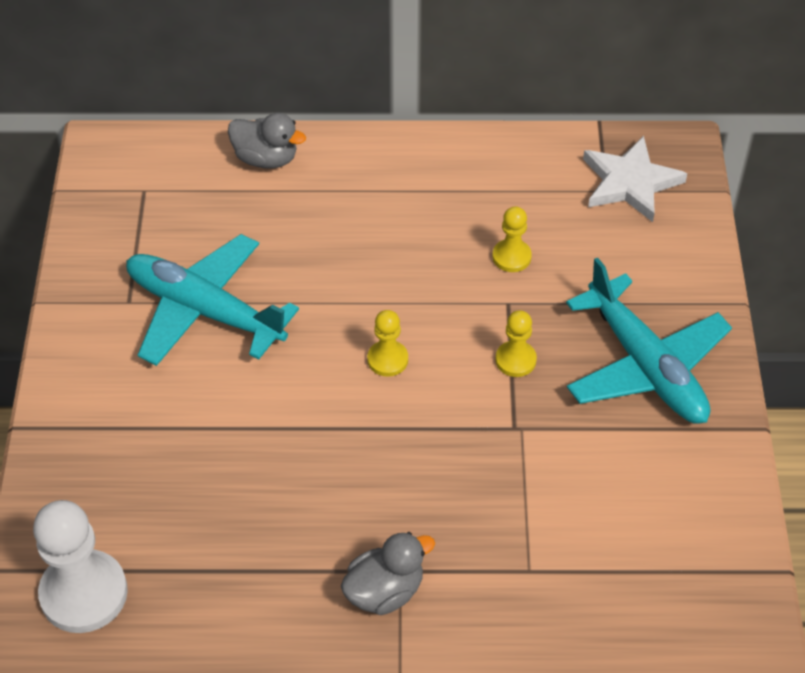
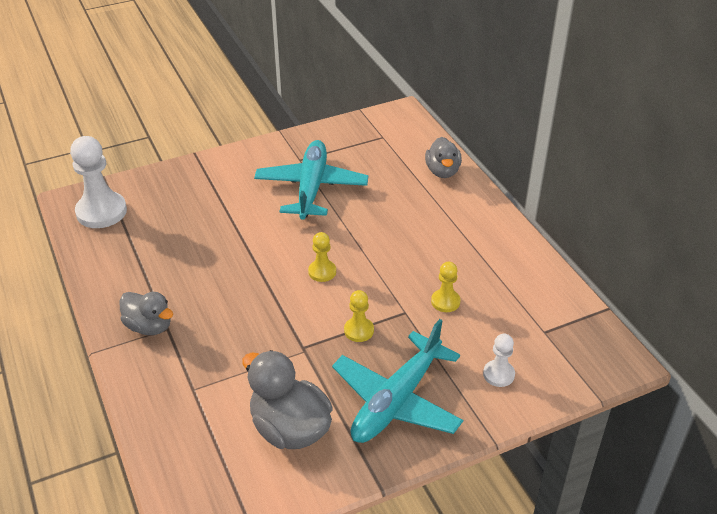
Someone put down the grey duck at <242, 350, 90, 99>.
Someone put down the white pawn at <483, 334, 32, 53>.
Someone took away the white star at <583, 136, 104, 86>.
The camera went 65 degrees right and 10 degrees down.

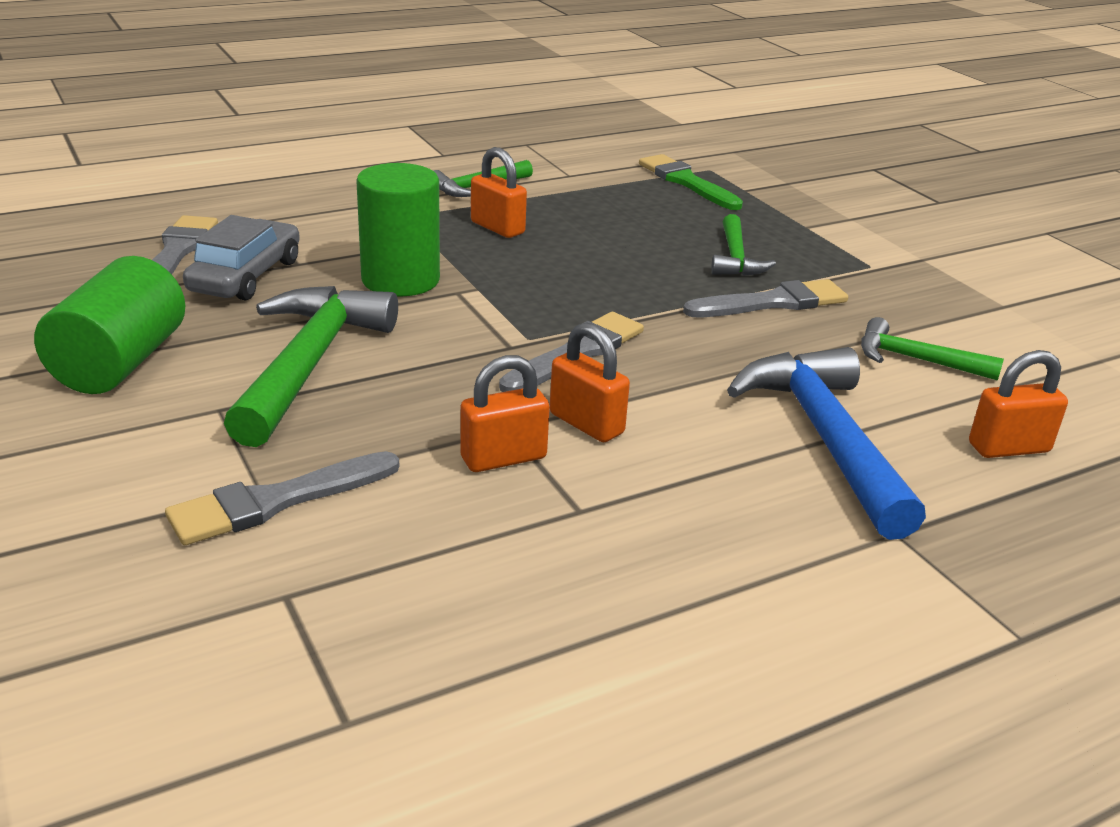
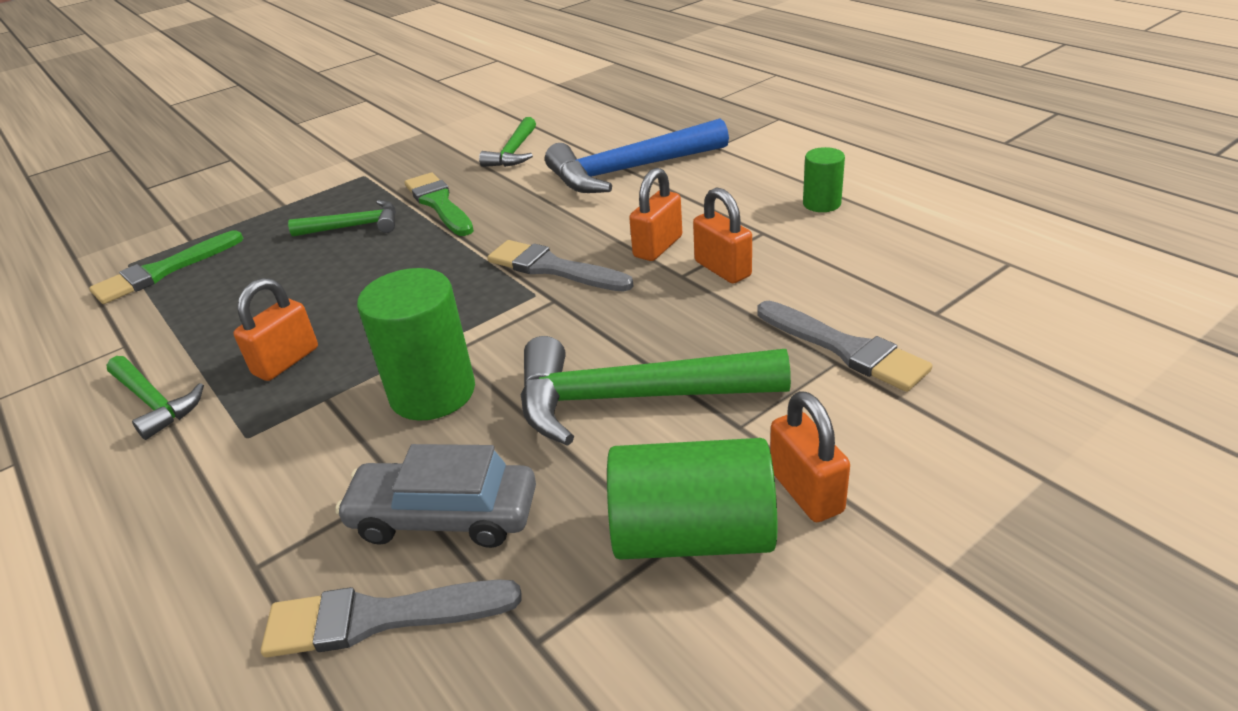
Someone repainted the grey brush at <683, 279, 165, 38>, which became the green brush at <405, 172, 69, 64>.
Someone carried the orange padlock from <969, 350, 99, 108> to <770, 391, 80, 131>.
Someone put down the green cylinder at <803, 147, 42, 65>.
The camera went 95 degrees left and 5 degrees up.

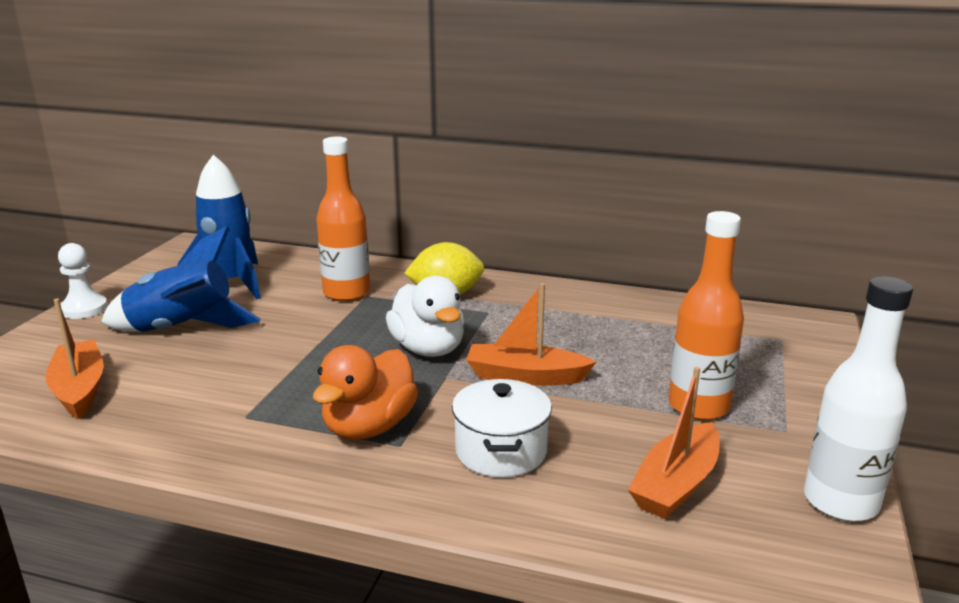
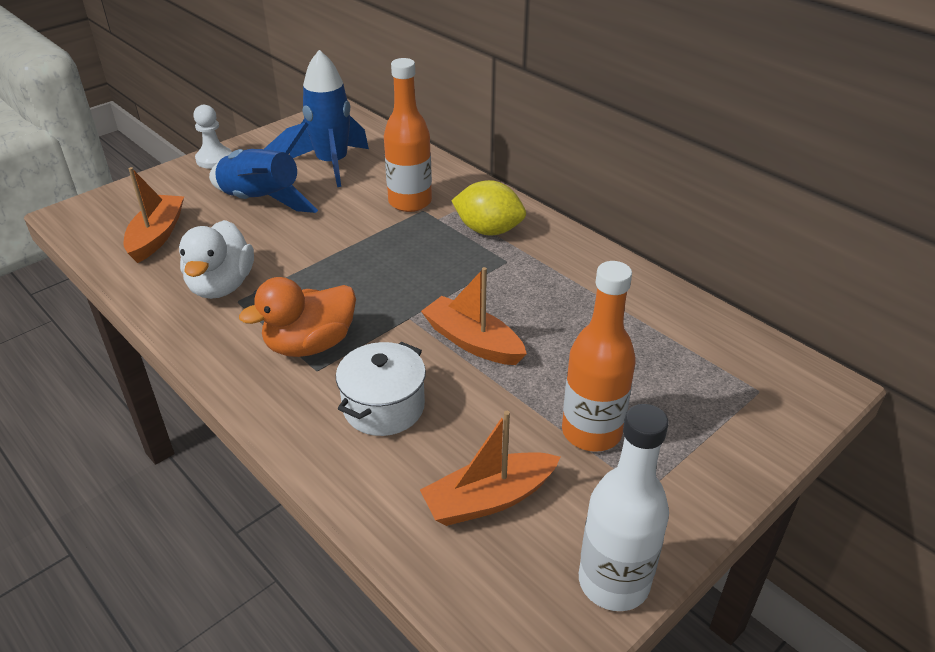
Someone carried the white duck from <386, 275, 79, 82> to <179, 220, 75, 79>.
The camera went 30 degrees right and 15 degrees up.

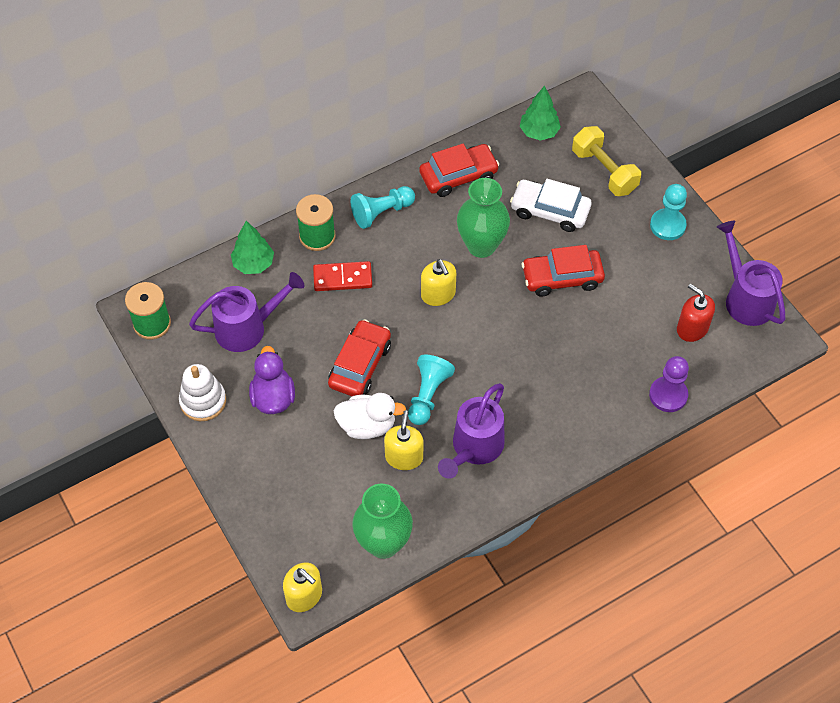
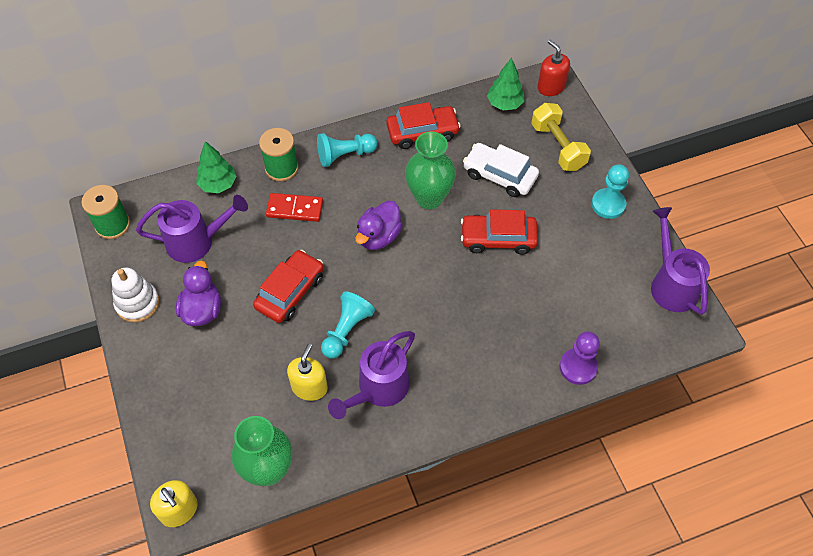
Someone swapped the yellow soap dispenser at <421, 259, 35, 47> for the purple duck at <355, 201, 48, 49>.
Someone carried the red soap dispenser from <677, 284, 38, 58> to <538, 40, 32, 56>.
Someone took away the white duck at <334, 393, 72, 46>.
The camera went 10 degrees right and 0 degrees up.

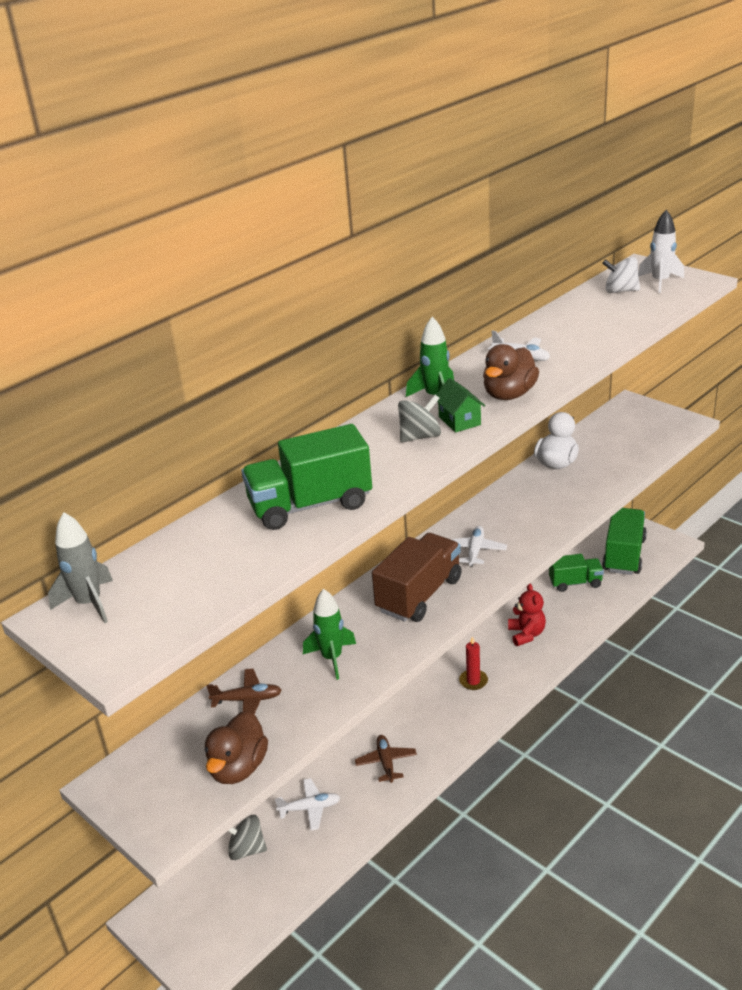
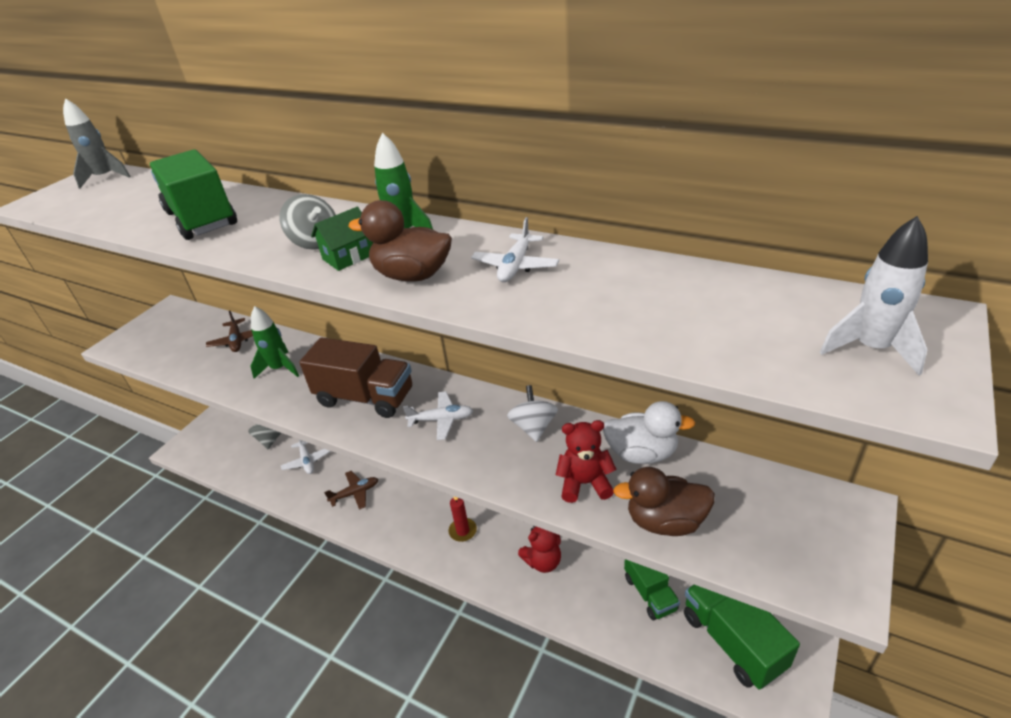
Someone carried the white spinning top from <602, 257, 38, 36> to <507, 385, 51, 57>.
Someone put down the red teddy bear at <556, 420, 61, 83>.
Someone carried the brown duck from <205, 711, 63, 73> to <613, 467, 102, 69>.
Someone rotated the green truck at <602, 508, 45, 67> by 120 degrees counterclockwise.
The camera went 75 degrees right and 5 degrees up.

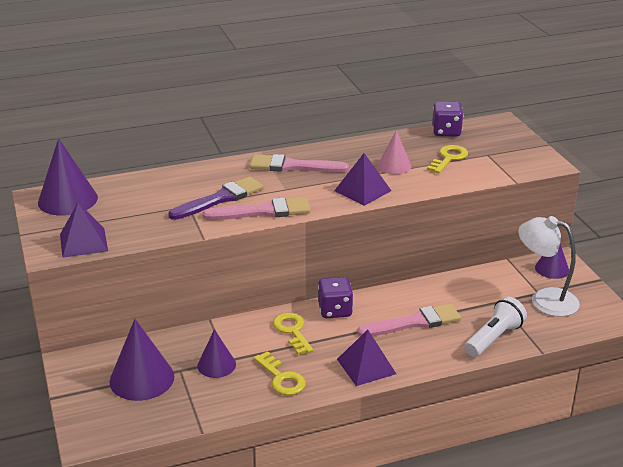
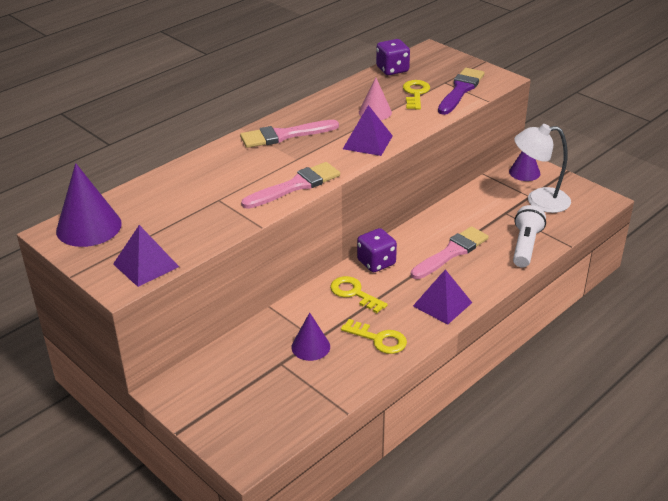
Someone carried the purple brush from <168, 177, 96, 43> to <438, 68, 47, 47>.
Someone took away the purple cone at <110, 319, 64, 82>.
The camera went 25 degrees left and 5 degrees up.

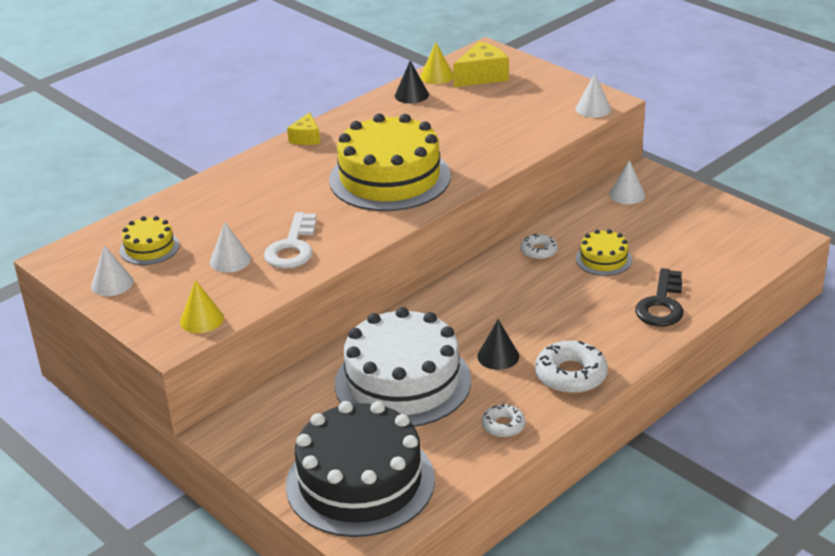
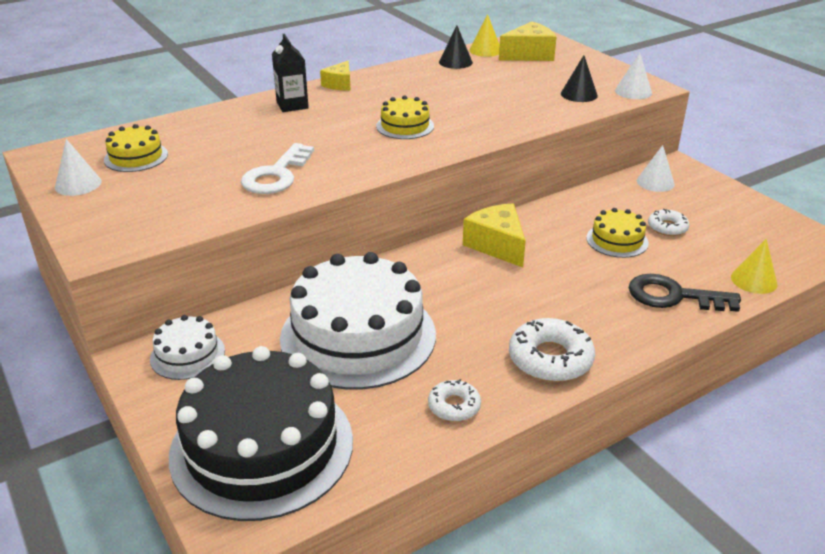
Someone put down the white cake at <150, 315, 75, 65>.
Someone put down the black carton at <272, 34, 37, 78>.
Someone scaled the yellow cake at <329, 114, 122, 97> by 0.46.
Someone put down the yellow cheese at <463, 203, 63, 65>.
Someone carried the black cone from <477, 319, 42, 51> to <561, 55, 37, 47>.
Someone rotated the black key at <635, 268, 49, 58> by 75 degrees clockwise.
Someone carried the white donut from <521, 234, 37, 26> to <648, 209, 41, 27>.
Someone carried the yellow cone from <180, 280, 44, 53> to <731, 239, 46, 55>.
Someone took away the white cone at <210, 222, 41, 51>.
The camera went 10 degrees right and 0 degrees up.

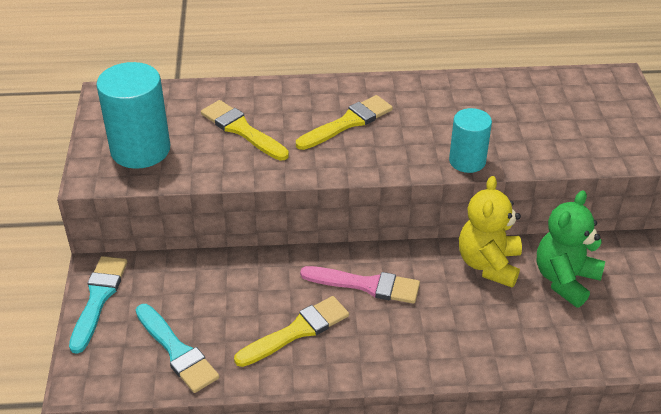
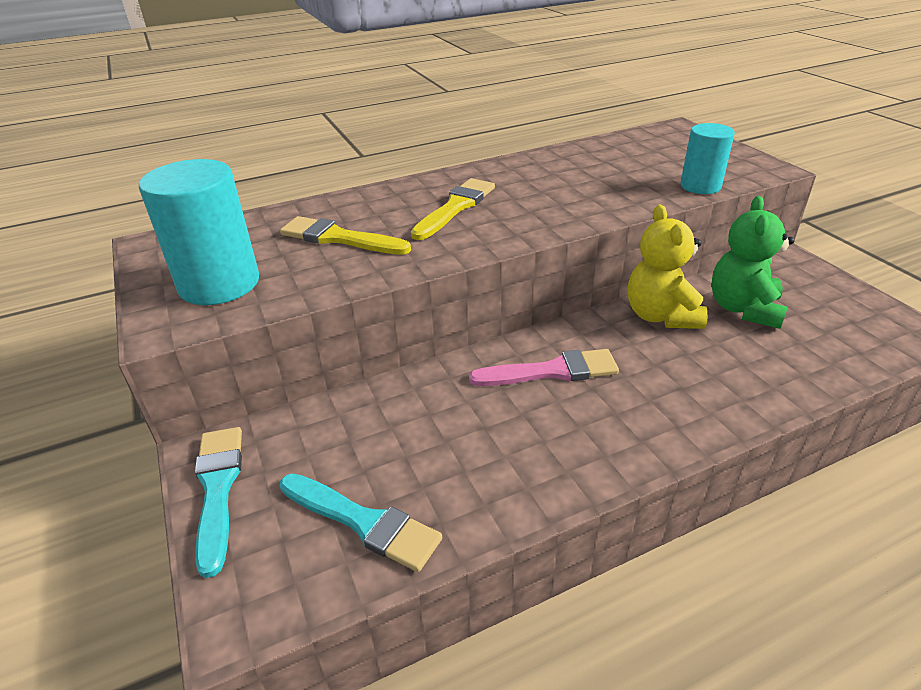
Someone carried the turquoise cylinder from <449, 108, 43, 65> to <680, 123, 55, 71>.
Someone took away the yellow brush at <234, 296, 115, 71>.
The camera went 20 degrees left and 5 degrees down.

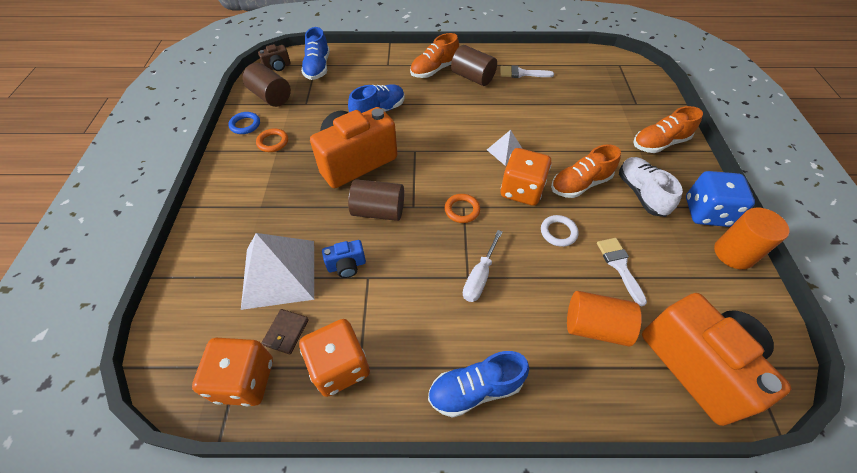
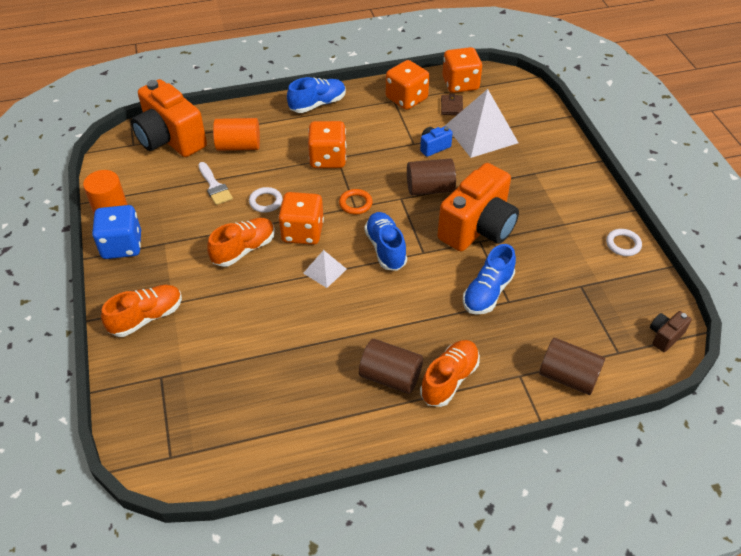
Someone swapped the white screwdriver at <463, 230, 40, 72> for the orange dice at <308, 121, 39, 47>.
Someone carried the blue shoe from <301, 27, 29, 53> to <364, 212, 43, 59>.
Someone carried the brown cylinder from <243, 63, 48, 44> to <539, 338, 66, 57>.
Someone repainted the blue ring at <228, 112, 32, 22>, which became the white ring at <606, 229, 36, 27>.
Someone took away the orange ring at <256, 128, 32, 24>.
Someone took away the white brush at <500, 65, 54, 13>.
Someone took away the white shoe at <619, 157, 64, 60>.
The camera went 165 degrees right and 5 degrees down.

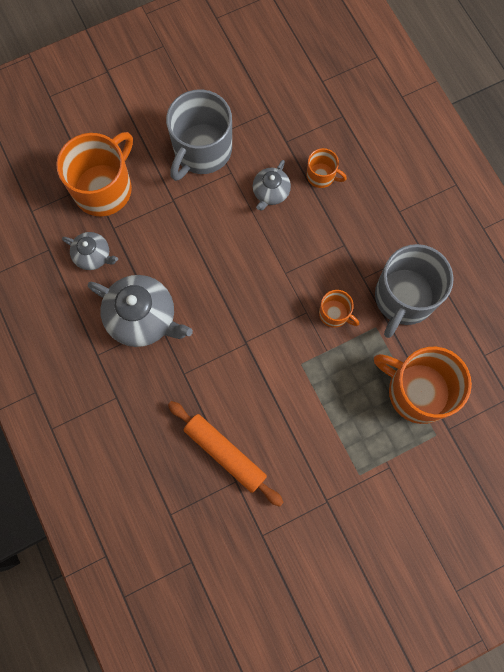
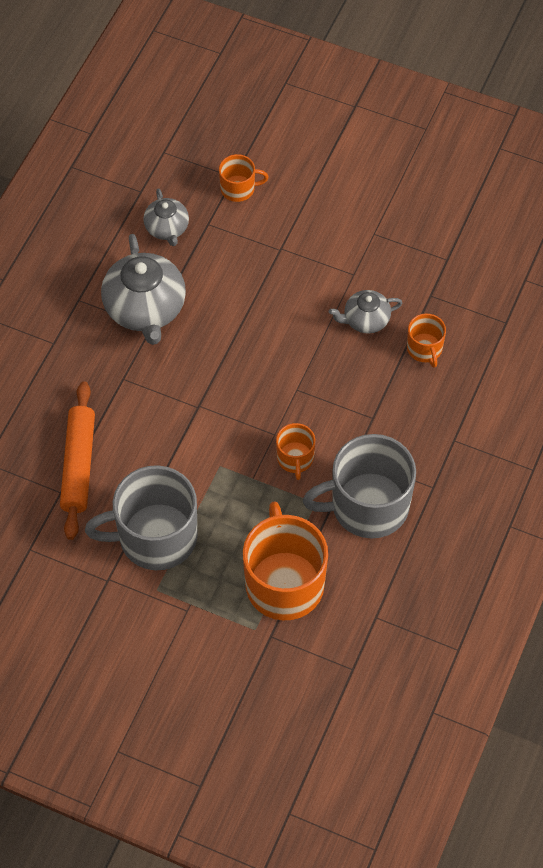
Someone carried the grey mug from <166, 89, 66, 92> to <85, 465, 113, 105>.
Someone scaled the orange mug at <56, 132, 77, 84> by 0.49.
The camera went 50 degrees right and 15 degrees down.

